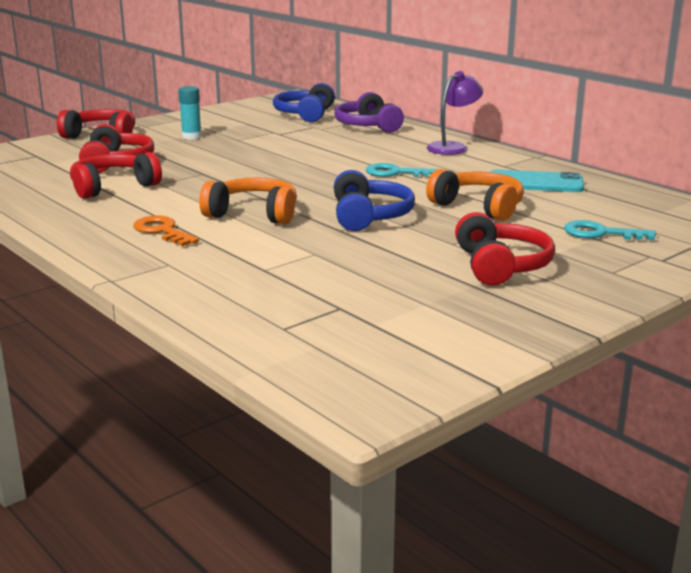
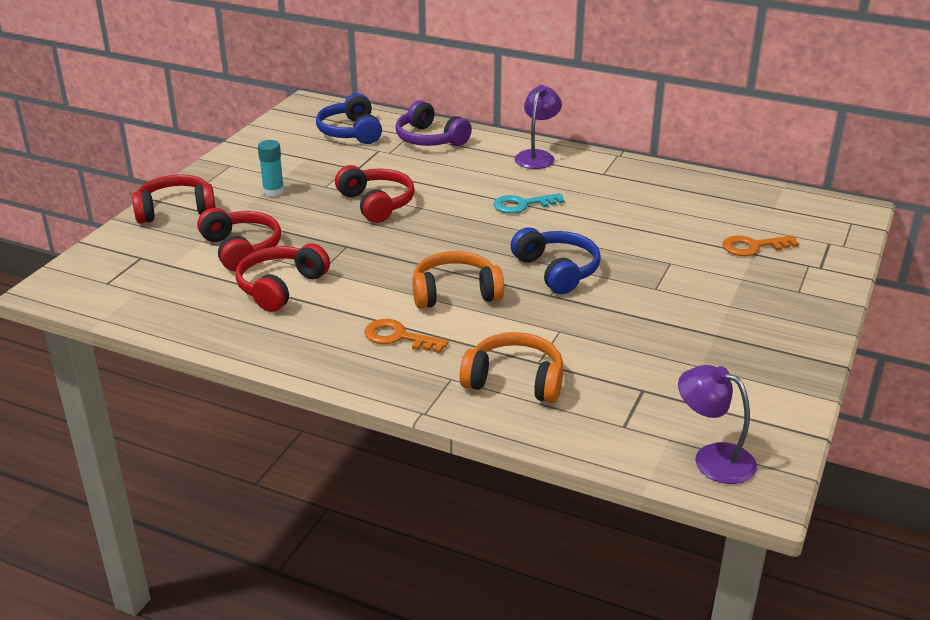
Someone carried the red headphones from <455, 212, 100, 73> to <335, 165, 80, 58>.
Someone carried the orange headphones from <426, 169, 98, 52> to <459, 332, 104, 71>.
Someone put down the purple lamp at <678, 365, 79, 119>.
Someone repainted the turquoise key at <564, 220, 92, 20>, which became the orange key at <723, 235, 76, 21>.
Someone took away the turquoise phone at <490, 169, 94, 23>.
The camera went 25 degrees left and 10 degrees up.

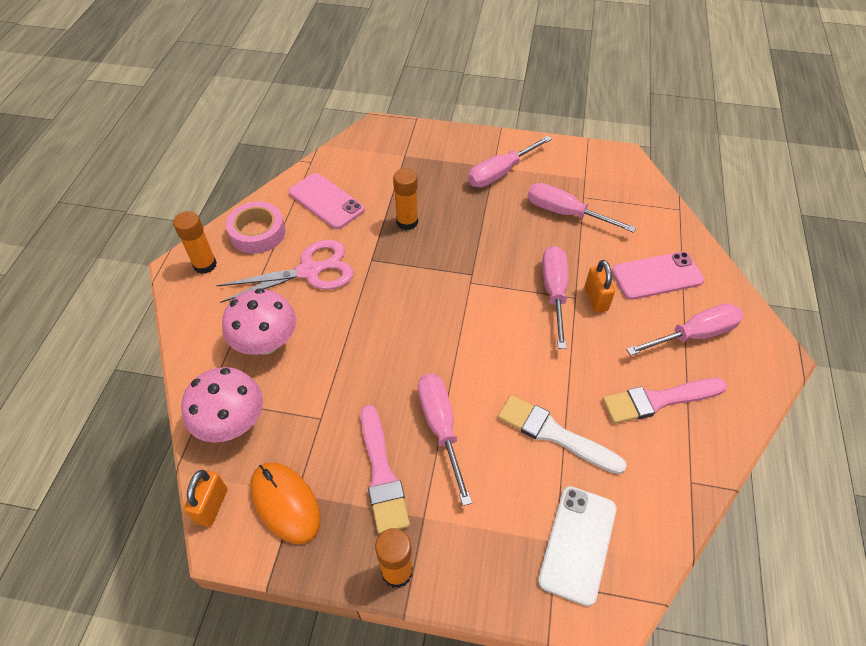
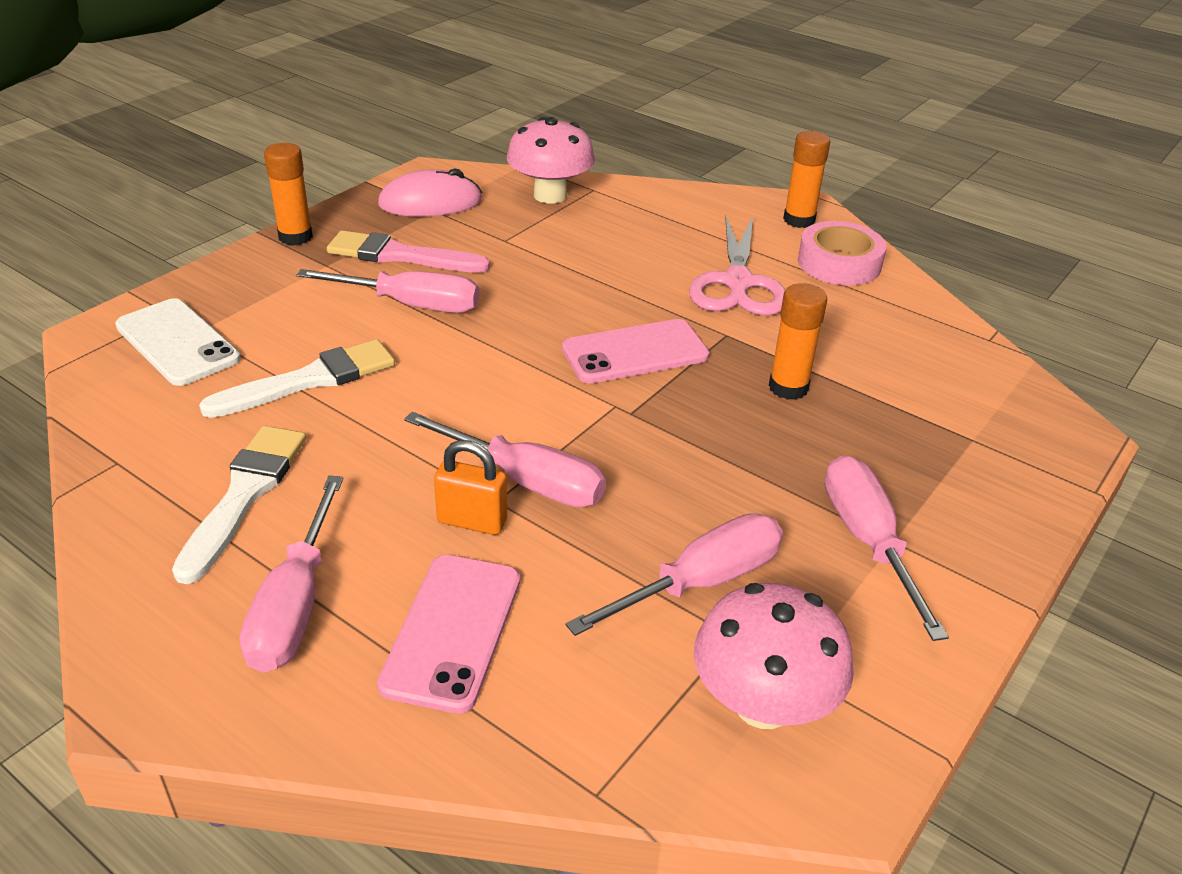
Someone repainted the pink brush at <603, 378, 124, 46>, which became the white brush at <172, 426, 134, 158>.
Someone repainted the orange mouse at <250, 462, 71, 82>, which became the pink mouse at <378, 168, 104, 49>.
Someone carried the pink phone from <288, 173, 77, 56> to <562, 319, 147, 65>.
Someone carried the pink mushroom from <222, 288, 74, 67> to <694, 583, 160, 146>.
Someone took away the orange padlock at <184, 470, 43, 57>.
The camera went 115 degrees right and 15 degrees down.

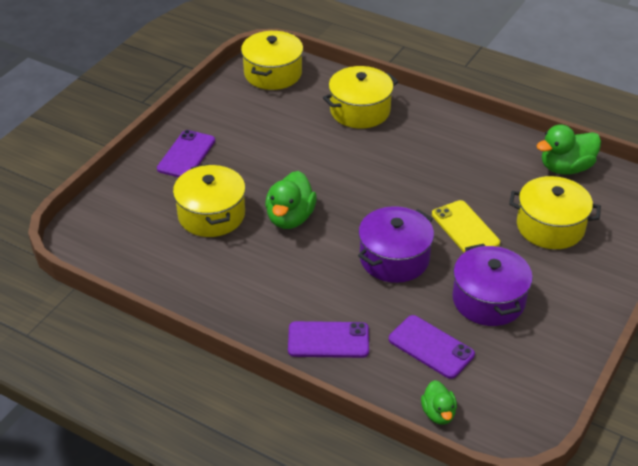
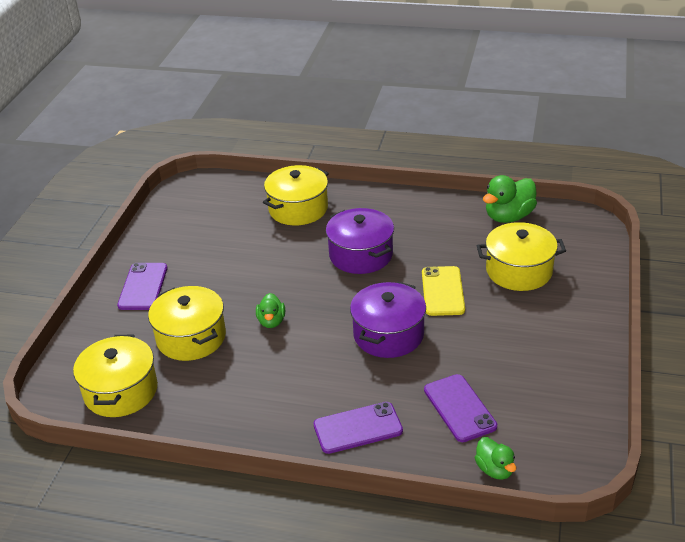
Someone carried the yellow pot from <241, 31, 62, 59> to <73, 334, 85, 83>.
Someone scaled the green duck at <265, 171, 52, 58> by 0.59.
Someone carried the purple pot from <452, 244, 81, 82> to <326, 208, 68, 66>.
Someone rotated the yellow phone at <432, 200, 68, 53> by 45 degrees clockwise.
Someone rotated the purple phone at <389, 315, 86, 64> by 45 degrees clockwise.
The camera went 15 degrees left and 5 degrees down.

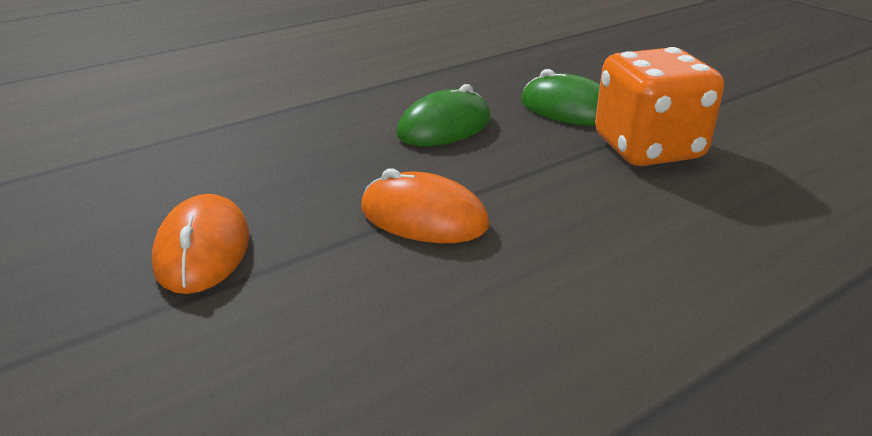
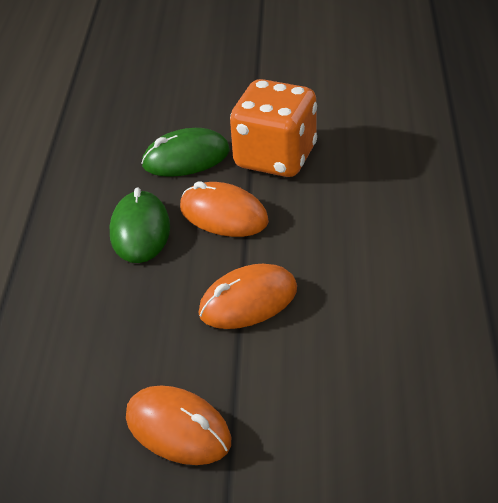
Someone put down the orange mouse at <180, 181, 89, 56>.
The camera went 50 degrees left and 10 degrees up.

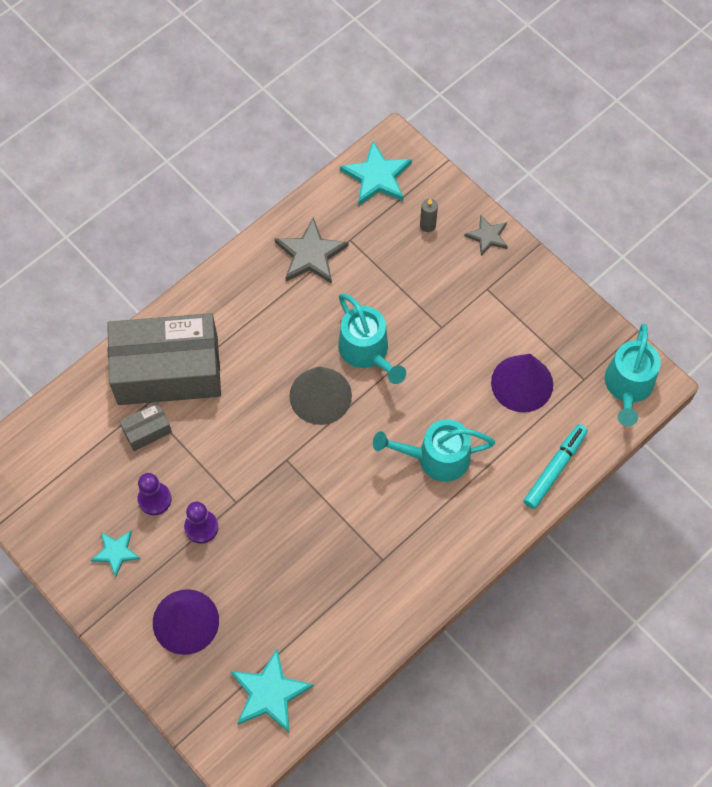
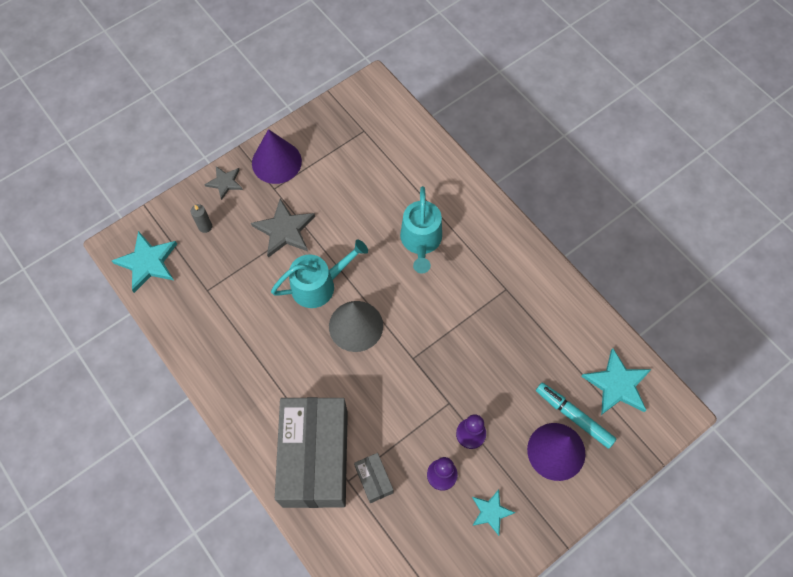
Someone carried the grey star from <275, 217, 74, 67> to <251, 199, 64, 59>.
Someone carried the purple cone from <491, 354, 62, 58> to <252, 129, 50, 55>.
Someone carried the turquoise marker from <524, 424, 64, 85> to <536, 383, 80, 66>.
Someone took away the turquoise watering can at <605, 324, 56, 102>.
The camera went 85 degrees left and 0 degrees up.

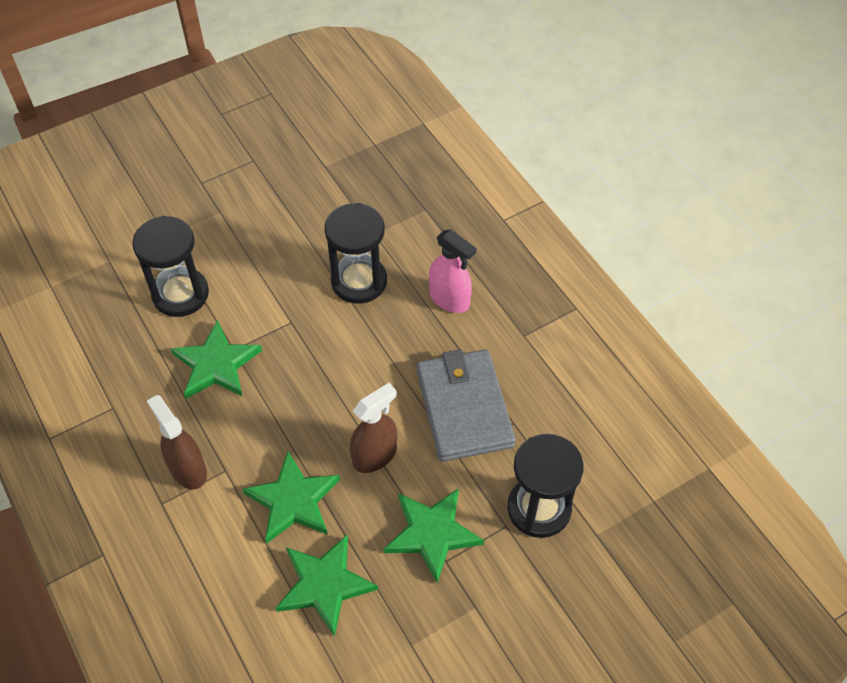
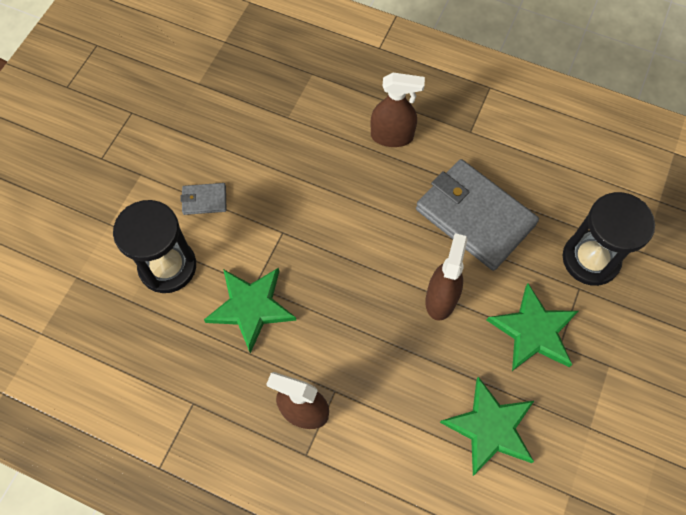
Someone put down the grey wallet at <181, 183, 46, 32>.
Someone repainted the pink spray bottle at <429, 229, 47, 84>, which became the brown spray bottle at <371, 73, 54, 74>.
Someone took away the green star at <242, 451, 98, 93>.
Someone took away the black hourglass at <324, 203, 63, 101>.
The camera went 35 degrees left and 10 degrees up.

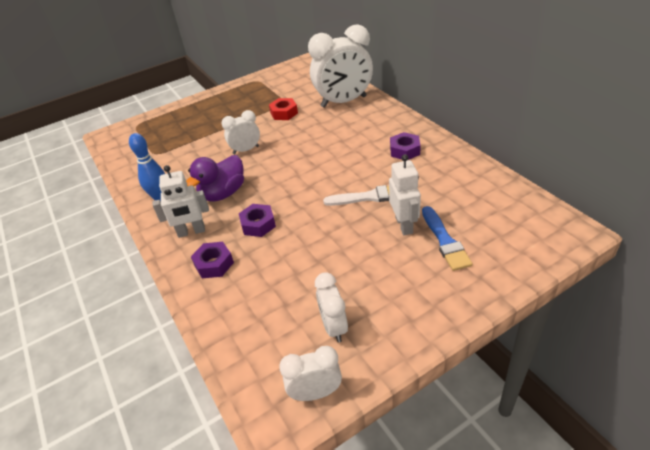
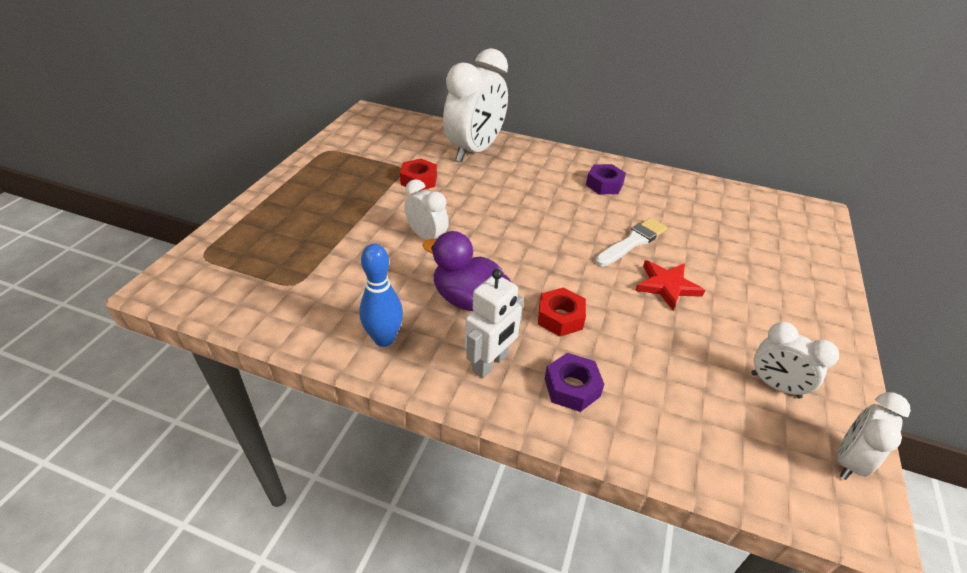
Someone rotated the white clock at <221, 110, 39, 44> by 105 degrees clockwise.
Someone rotated the purple duck at <186, 155, 58, 47> by 120 degrees clockwise.
Someone repainted the purple nut at <239, 204, 37, 33>, which became the red nut at <538, 287, 48, 50>.
Someone put down the red star at <635, 260, 70, 50>.
Someone took away the white robot at <389, 154, 32, 81>.
Someone took away the blue brush at <422, 206, 51, 65>.
The camera went 45 degrees left and 0 degrees up.

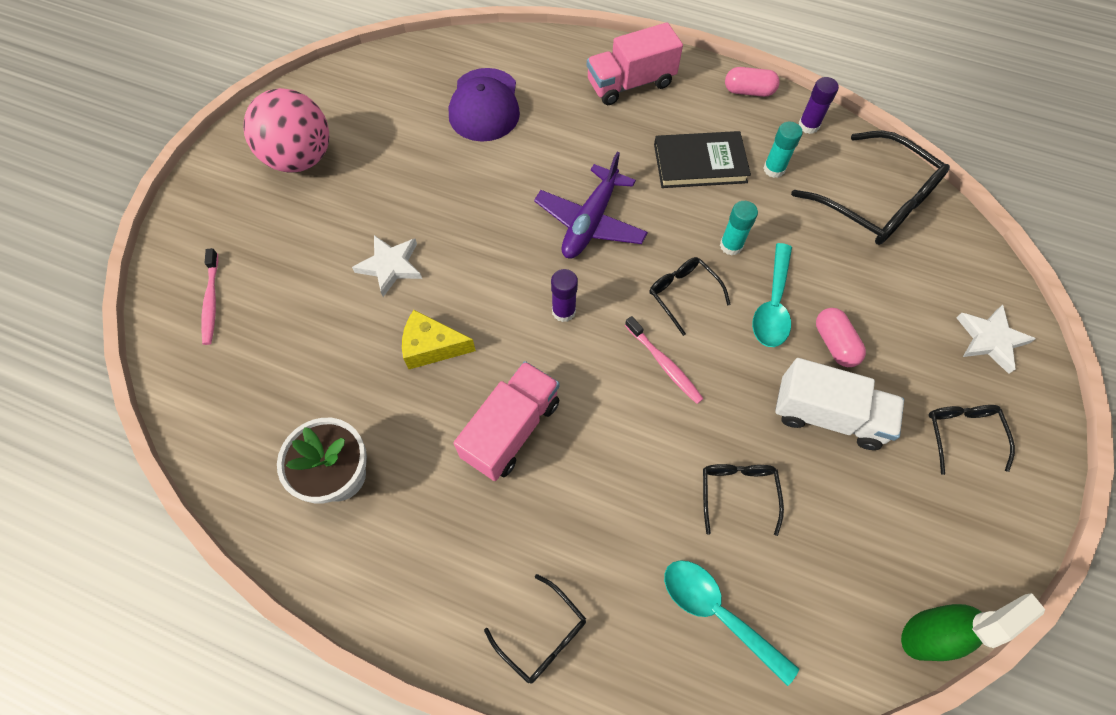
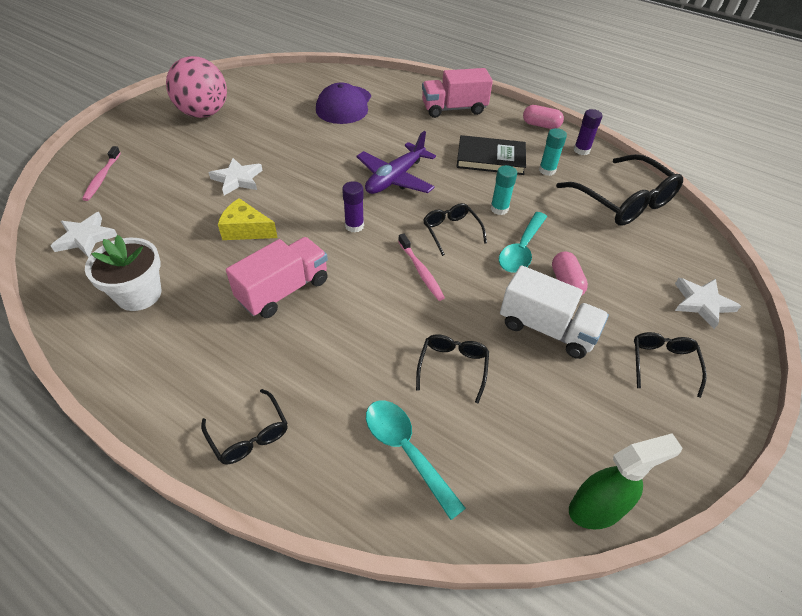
Someone put down the white star at <51, 212, 66, 45>.
The camera went 10 degrees right and 15 degrees down.

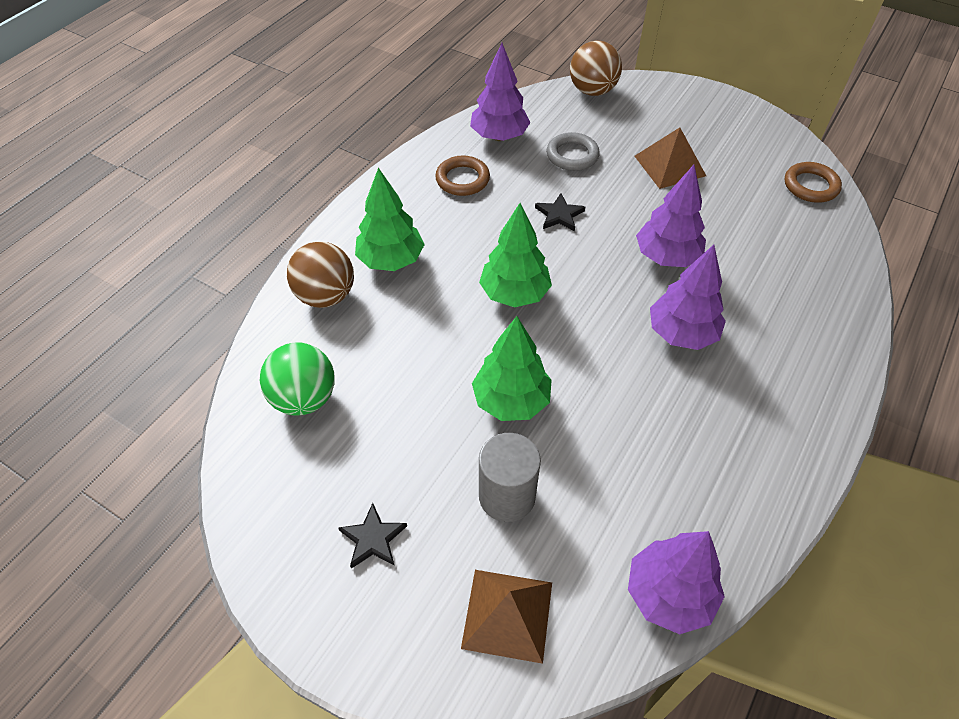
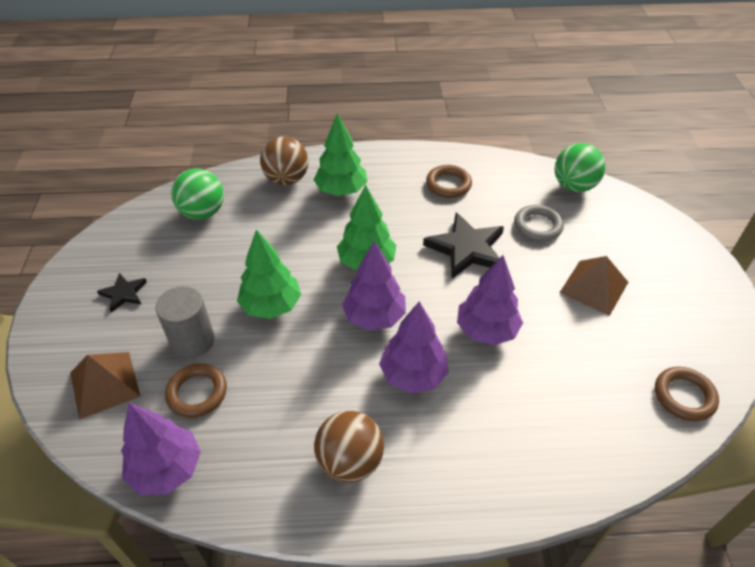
Someone put down the brown ring at <165, 363, 62, 55>.
Someone carried the brown ball from <570, 41, 52, 55> to <314, 410, 70, 73>.
Someone carried the purple tree from <470, 43, 60, 98> to <342, 241, 64, 90>.
Someone scaled the black star at <535, 193, 50, 38> by 1.88.
Someone put down the green ball at <555, 143, 50, 49>.
The camera went 55 degrees right and 5 degrees down.

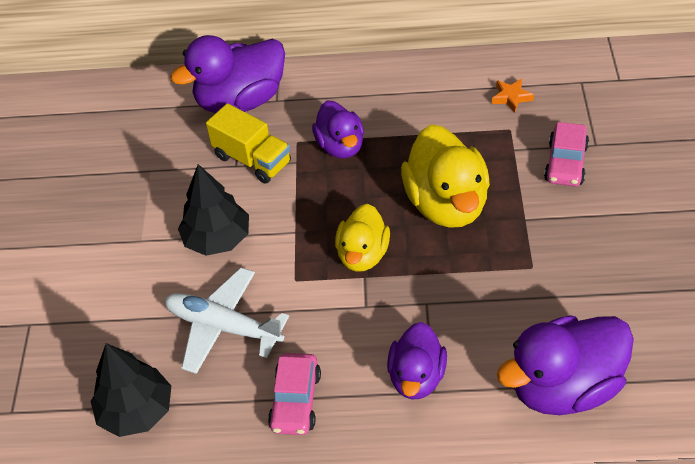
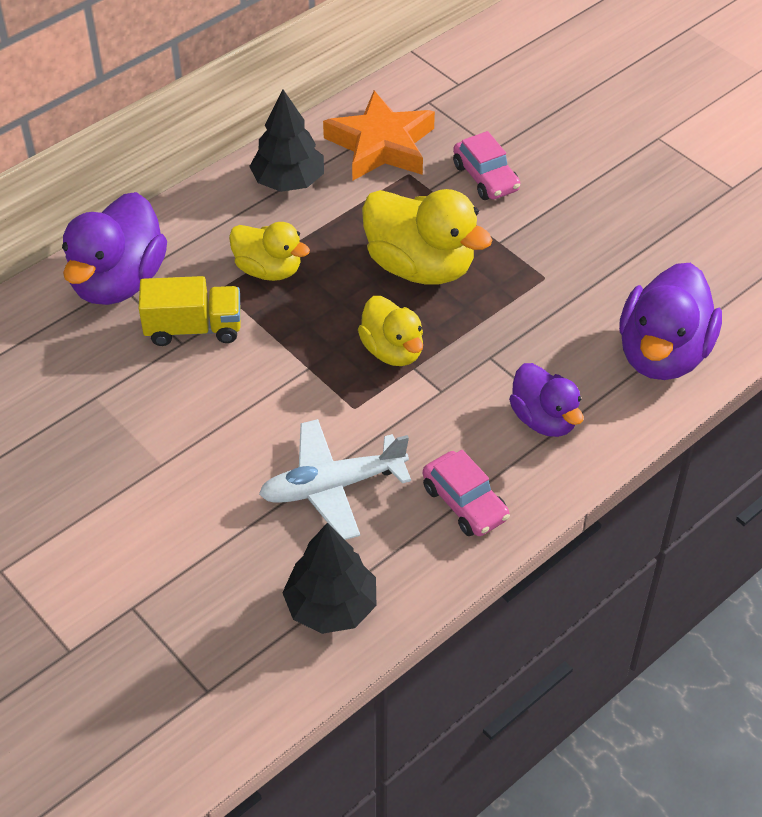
Someone repainted the purple duck at <312, 100, 52, 59>, which became the yellow duck at <229, 222, 81, 59>.
Someone carried the black tree from <178, 164, 71, 92> to <249, 89, 75, 103>.
Someone scaled the orange star at <492, 79, 42, 34> by 2.40.
The camera went 45 degrees left and 0 degrees up.

